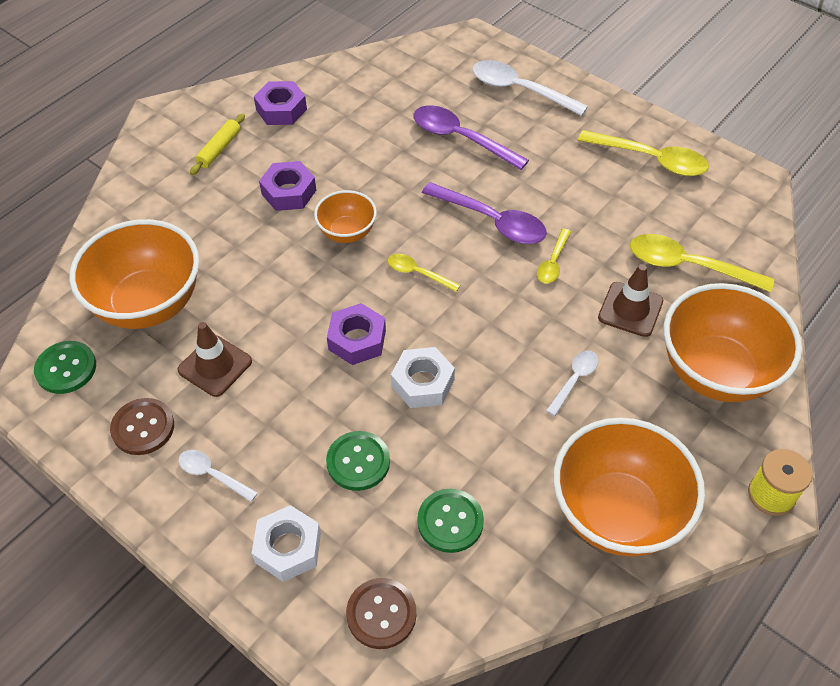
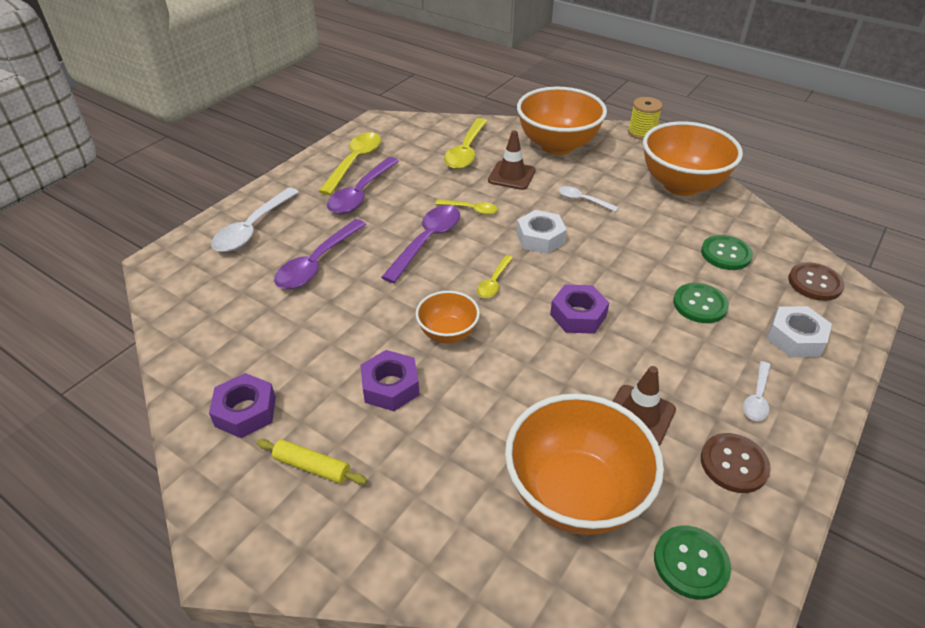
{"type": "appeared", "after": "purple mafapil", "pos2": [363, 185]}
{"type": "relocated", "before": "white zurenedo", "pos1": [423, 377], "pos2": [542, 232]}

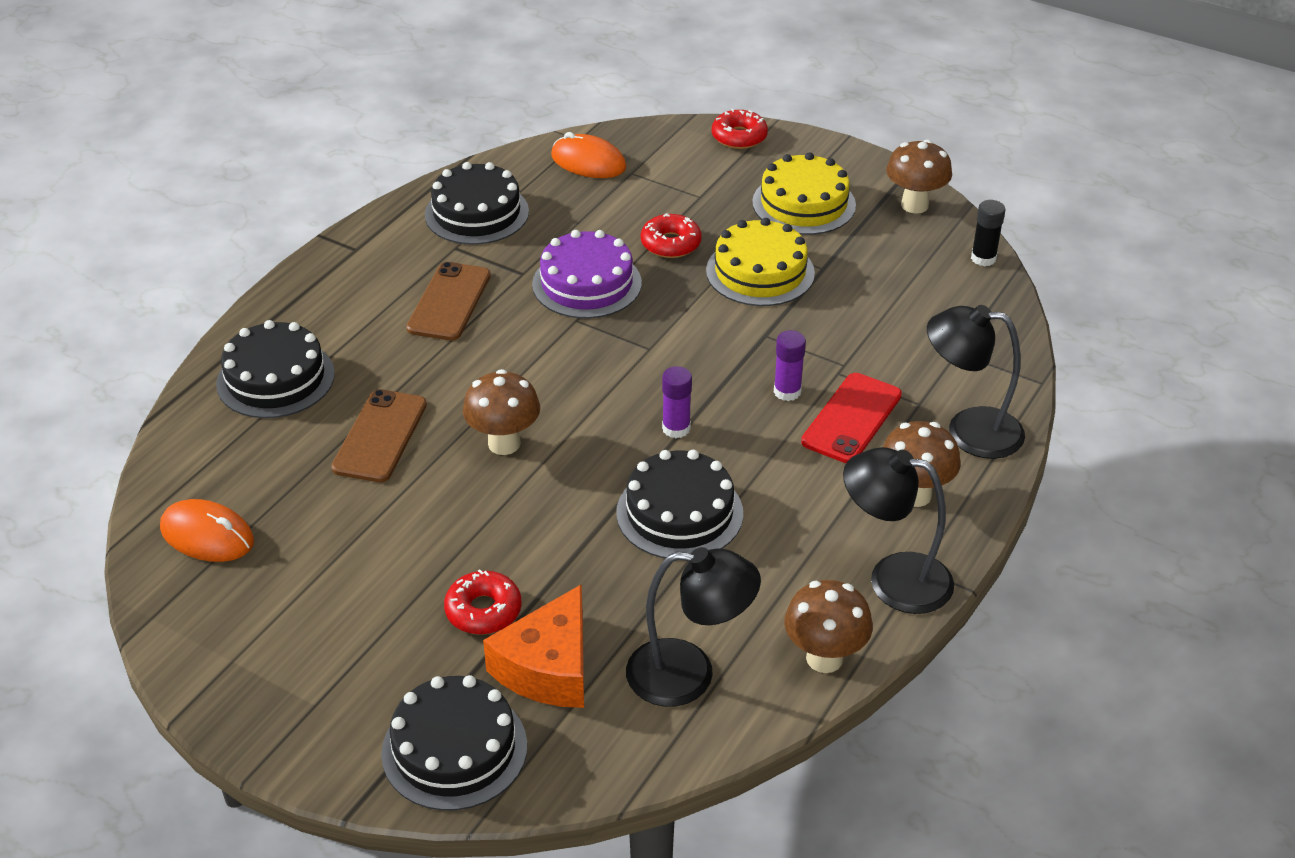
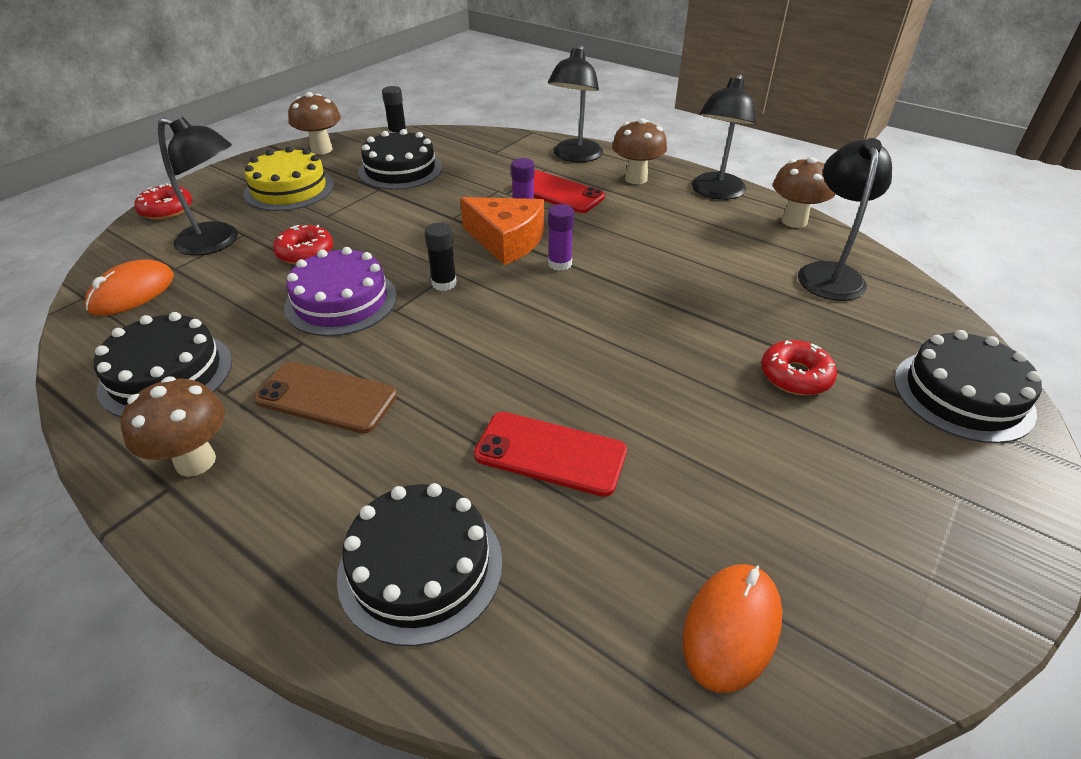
{"type": "missing", "before": "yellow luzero", "pos1": [760, 262]}
{"type": "appeared", "after": "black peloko", "pos2": [198, 186]}
{"type": "appeared", "after": "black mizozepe", "pos2": [440, 256]}
{"type": "relocated", "before": "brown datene", "pos1": [501, 412], "pos2": [172, 426]}
{"type": "relocated", "before": "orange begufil", "pos1": [533, 646], "pos2": [502, 231]}
{"type": "relocated", "before": "black luzero", "pos1": [679, 504], "pos2": [400, 159]}
{"type": "colour", "before": "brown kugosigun", "after": "red kugosigun", "pos1": [379, 435], "pos2": [550, 454]}

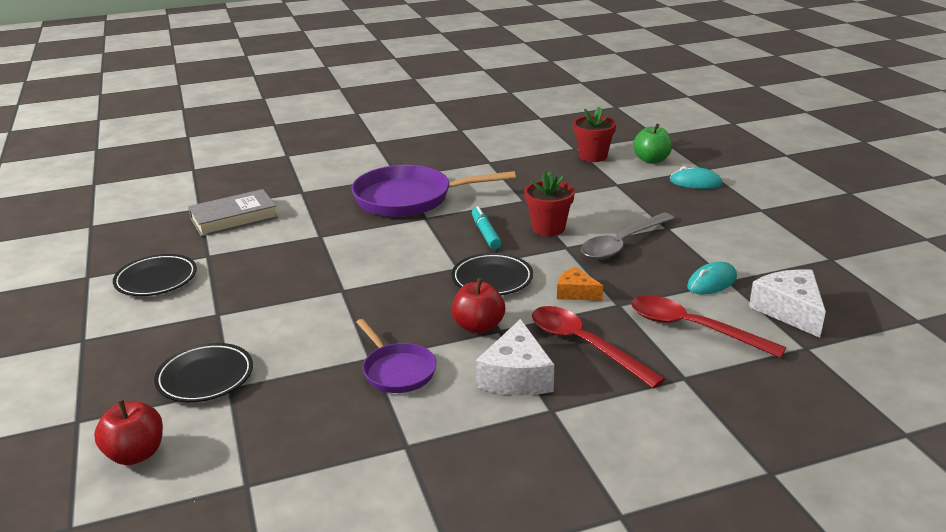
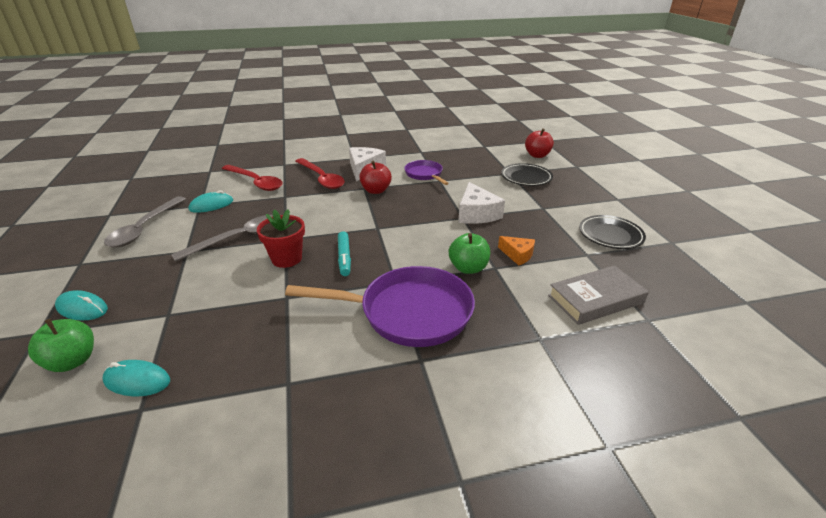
{"type": "missing", "before": "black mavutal", "pos1": [492, 274]}
{"type": "appeared", "after": "grey mafapil", "pos2": [145, 221]}
{"type": "appeared", "after": "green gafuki", "pos2": [469, 253]}
{"type": "relocated", "before": "orange begufil", "pos1": [580, 283], "pos2": [516, 251]}
{"type": "relocated", "before": "white begufil", "pos1": [787, 303], "pos2": [481, 203]}
{"type": "exchanged", "before": "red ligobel", "after": "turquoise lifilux", "pos1": [594, 134], "pos2": [136, 378]}

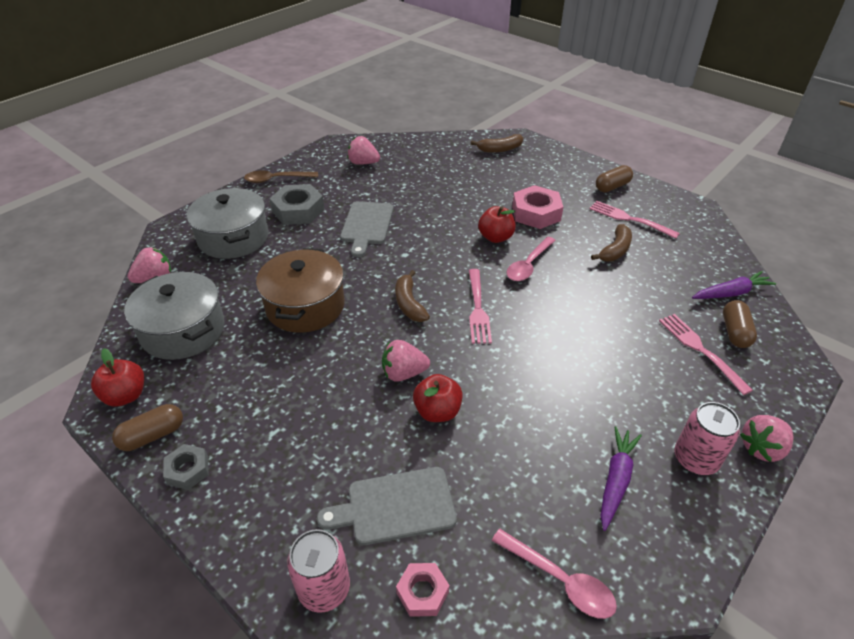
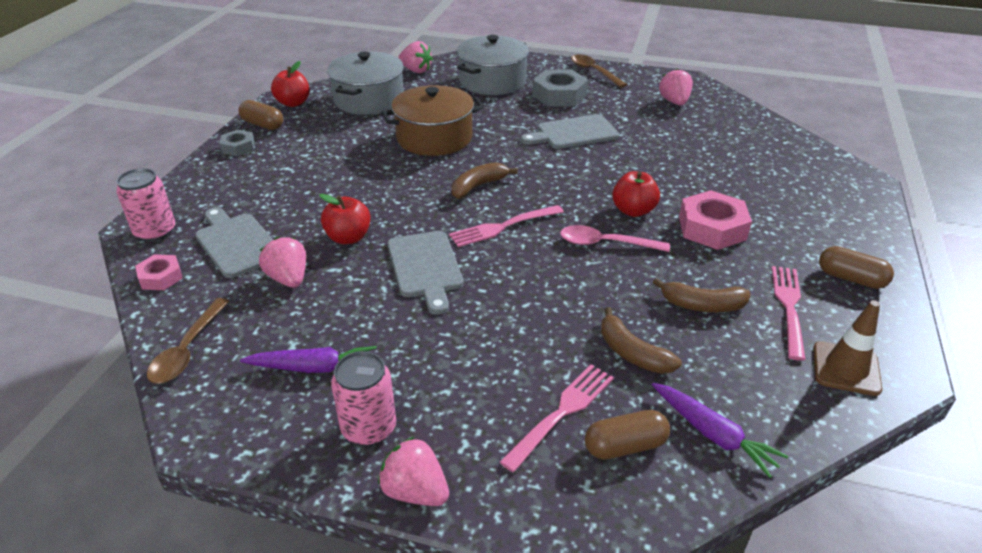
{"type": "appeared", "after": "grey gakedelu", "pos2": [425, 273]}
{"type": "appeared", "after": "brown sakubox", "pos2": [847, 348]}
{"type": "relocated", "before": "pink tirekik", "pos1": [406, 361], "pos2": [282, 262]}
{"type": "relocated", "before": "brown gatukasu", "pos1": [497, 143], "pos2": [641, 340]}
{"type": "colour", "before": "pink mafapil", "after": "brown mafapil", "pos1": [554, 574], "pos2": [188, 340]}

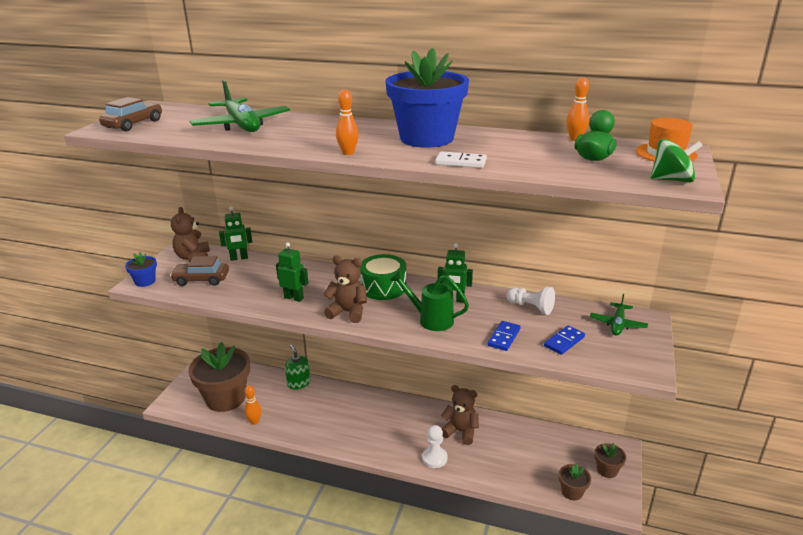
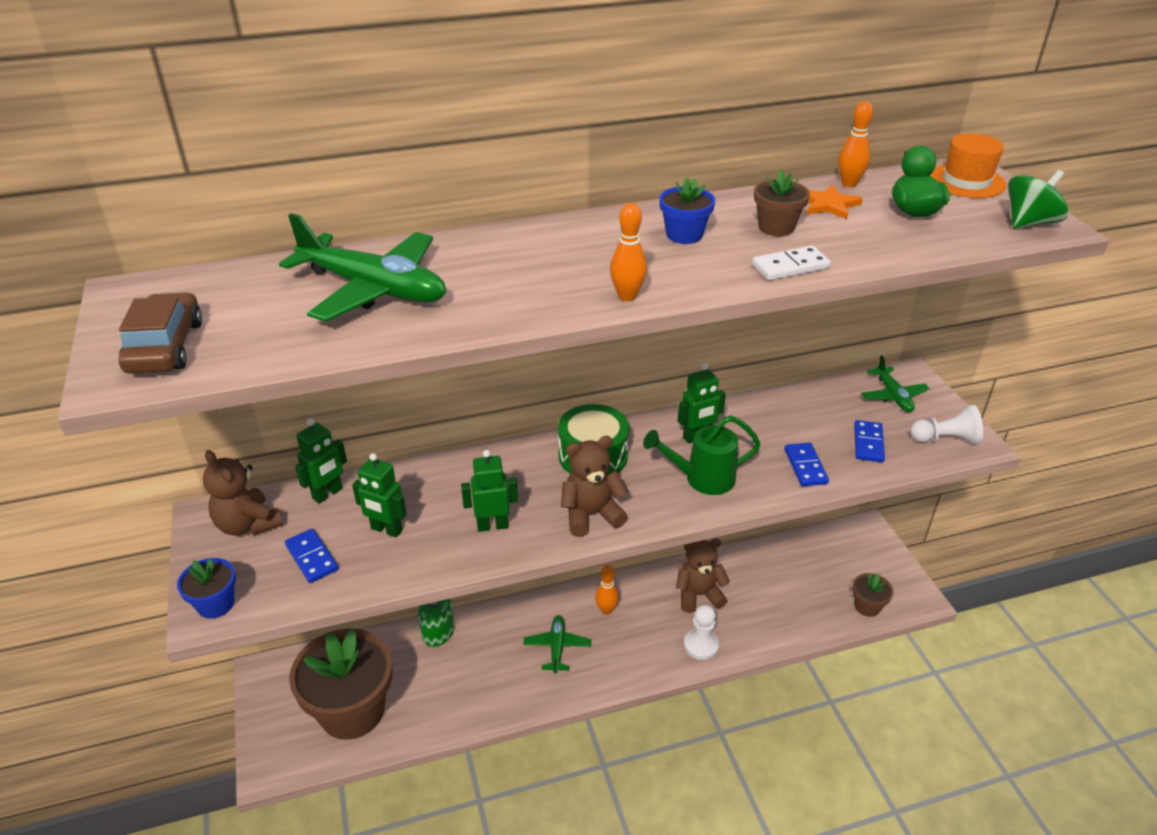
{"type": "appeared", "after": "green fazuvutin", "pos2": [379, 495]}
{"type": "appeared", "after": "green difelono", "pos2": [557, 644]}
{"type": "appeared", "after": "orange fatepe", "pos2": [835, 201]}
{"type": "relocated", "before": "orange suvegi", "pos1": [253, 405], "pos2": [607, 590]}
{"type": "relocated", "before": "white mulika", "pos1": [531, 301], "pos2": [946, 424]}
{"type": "relocated", "before": "brown ligobel", "pos1": [610, 460], "pos2": [782, 203]}
{"type": "exchanged", "before": "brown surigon", "after": "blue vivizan", "pos1": [199, 271], "pos2": [311, 556]}
{"type": "size", "before": "blue ligobel", "pos1": [427, 98], "pos2": [687, 211], "scale": 0.45}

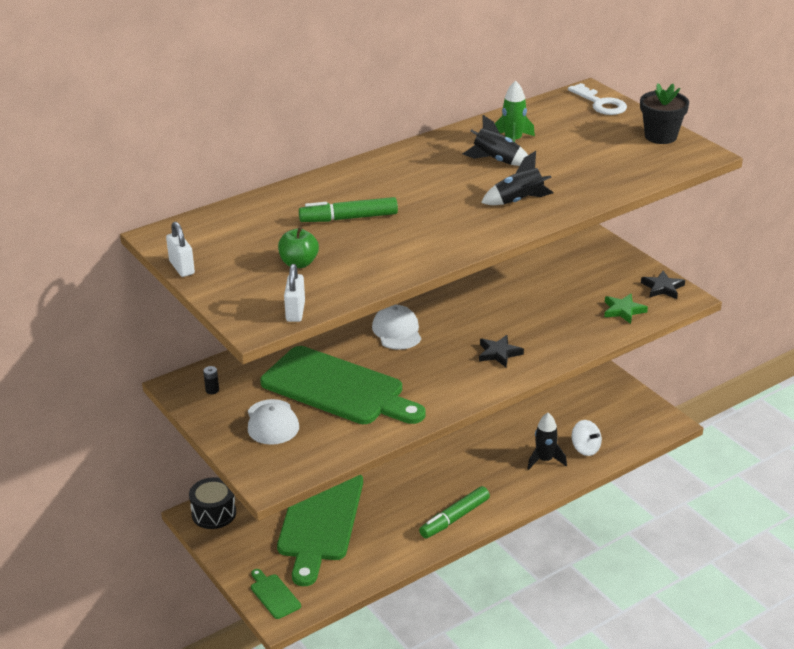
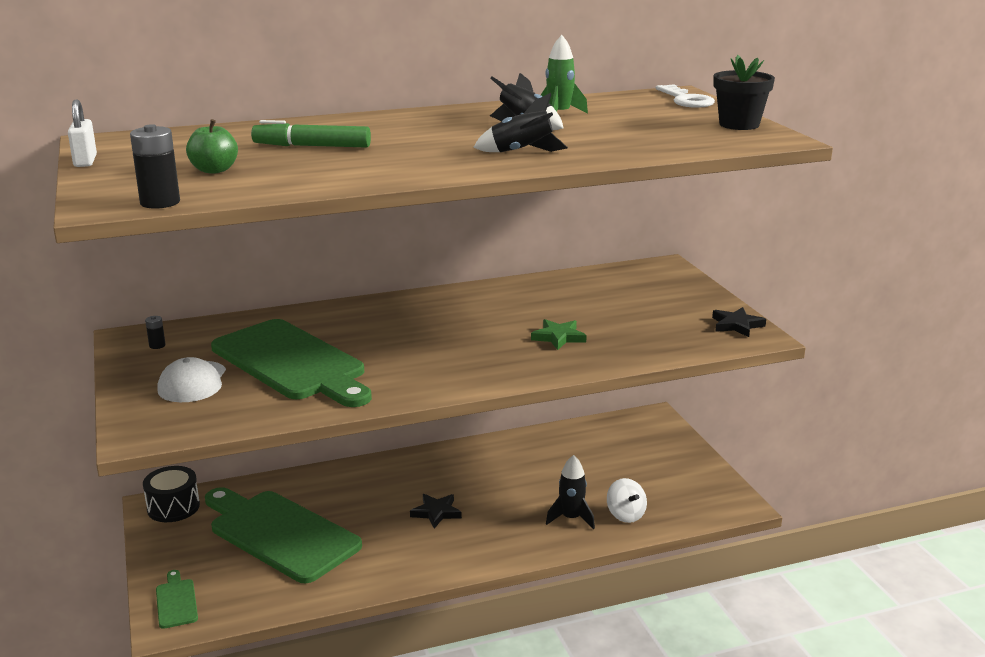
{"type": "missing", "before": "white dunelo", "pos1": [396, 327]}
{"type": "missing", "before": "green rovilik", "pos1": [454, 512]}
{"type": "relocated", "before": "black fatepe", "pos1": [501, 351], "pos2": [436, 511]}
{"type": "relocated", "before": "green fatepe", "pos1": [626, 309], "pos2": [559, 334]}
{"type": "exchanged", "before": "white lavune", "after": "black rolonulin", "pos1": [294, 293], "pos2": [155, 166]}
{"type": "spun", "before": "green gakedelu", "pos1": [320, 530], "pos2": [283, 535], "turn": 105}

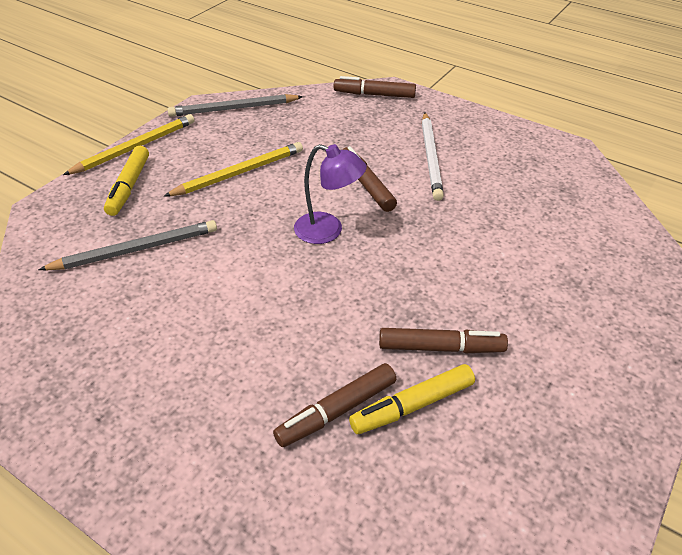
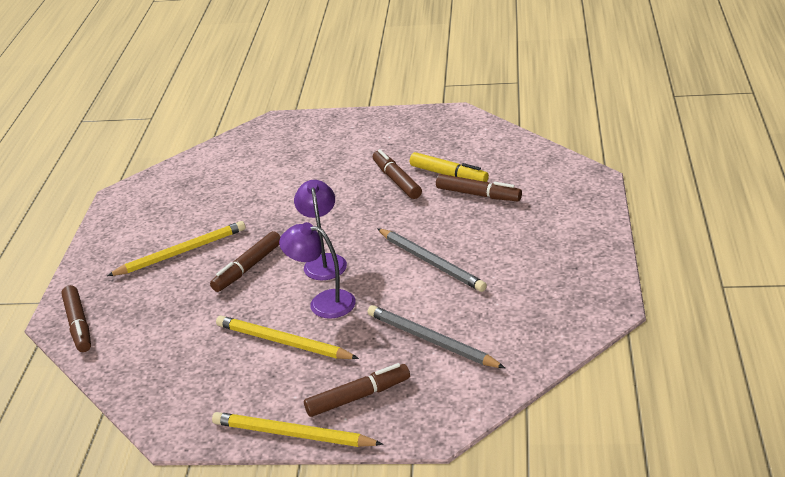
{"type": "appeared", "after": "purple peloko", "pos2": [317, 270]}
{"type": "relocated", "before": "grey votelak", "pos1": [235, 105], "pos2": [432, 260]}
{"type": "colour", "before": "yellow rovilik", "after": "brown rovilik", "pos1": [126, 181], "pos2": [357, 390]}
{"type": "colour", "before": "white votelak", "after": "yellow votelak", "pos1": [433, 156], "pos2": [176, 248]}

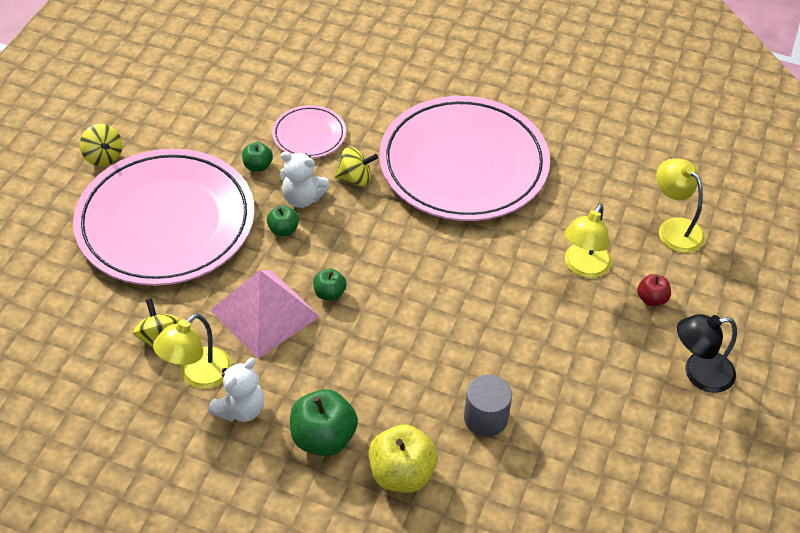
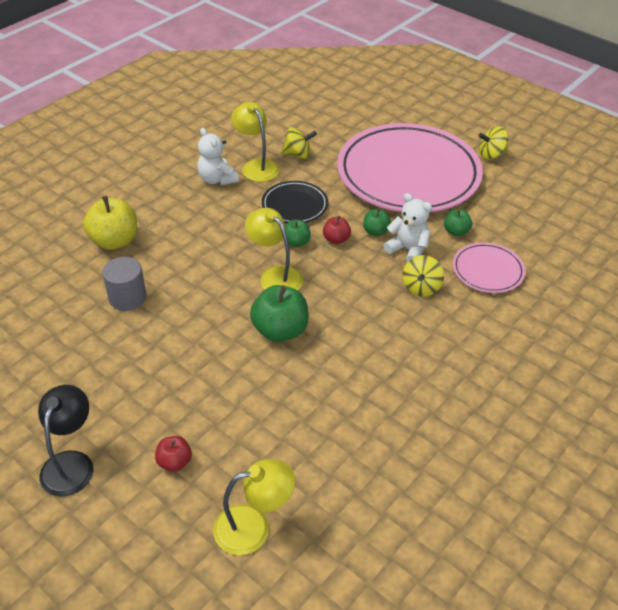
{"type": "missing", "before": "pink mavutal", "pos1": [464, 158]}
{"type": "appeared", "after": "red gafuki", "pos2": [337, 230]}
{"type": "relocated", "before": "green gafuki", "pos1": [324, 422], "pos2": [279, 313]}
{"type": "relocated", "before": "yellow peloko", "pos1": [588, 241], "pos2": [274, 249]}
{"type": "exchanged", "before": "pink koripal", "after": "black mavutal", "pos1": [265, 314], "pos2": [295, 202]}
{"type": "spun", "before": "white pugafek", "pos1": [304, 180], "pos2": [407, 227], "turn": 90}

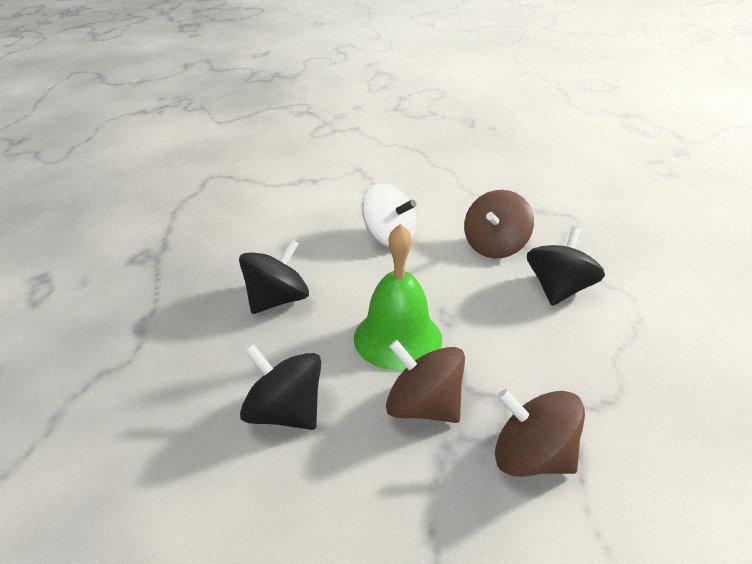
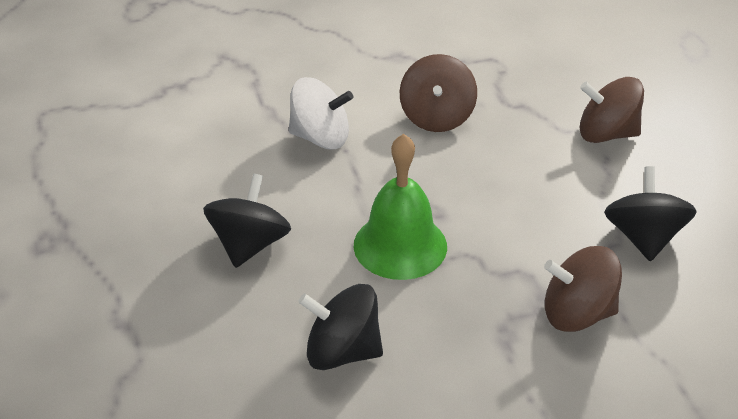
{"type": "relocated", "before": "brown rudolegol", "pos1": [425, 381], "pos2": [612, 110]}
{"type": "relocated", "before": "black rudolegol", "pos1": [566, 266], "pos2": [650, 213]}

